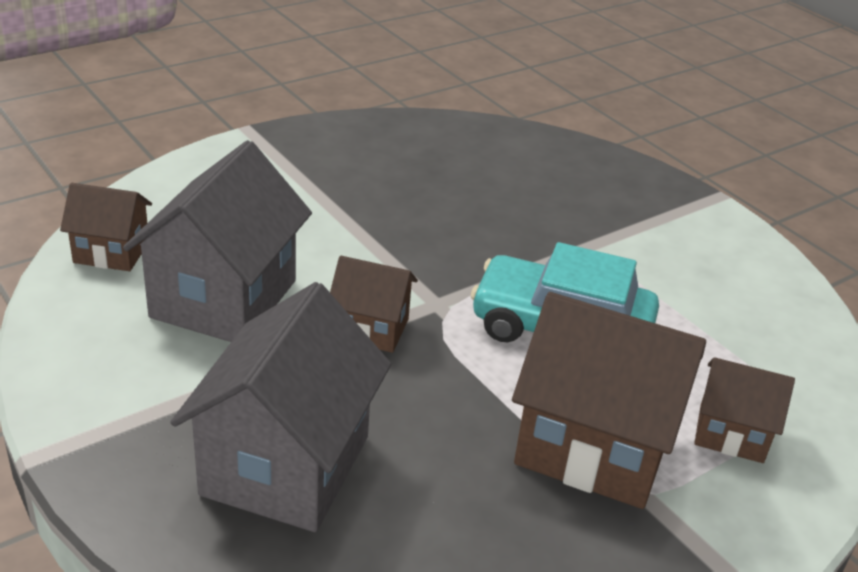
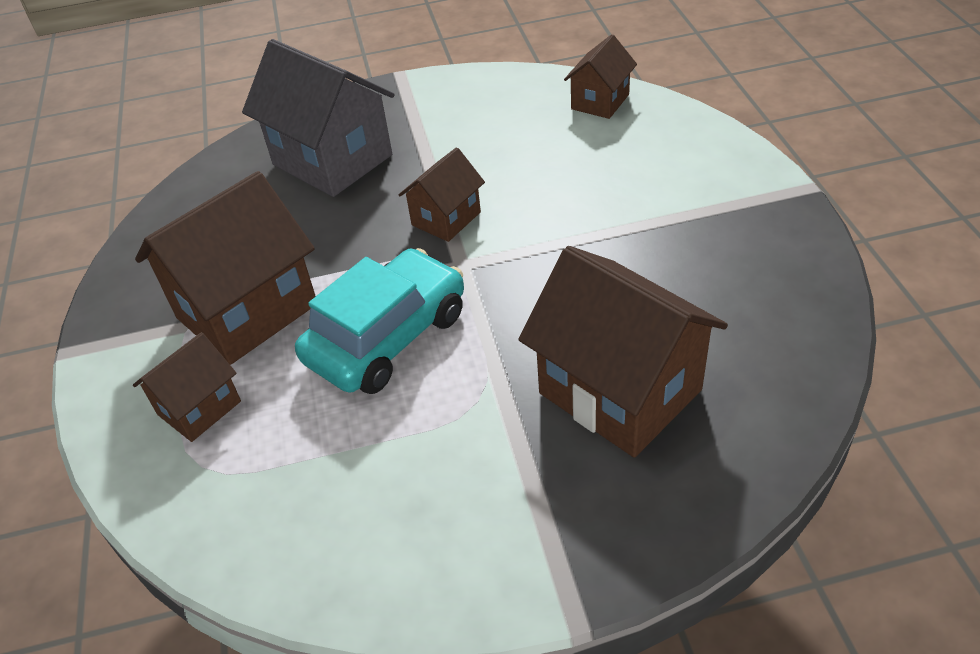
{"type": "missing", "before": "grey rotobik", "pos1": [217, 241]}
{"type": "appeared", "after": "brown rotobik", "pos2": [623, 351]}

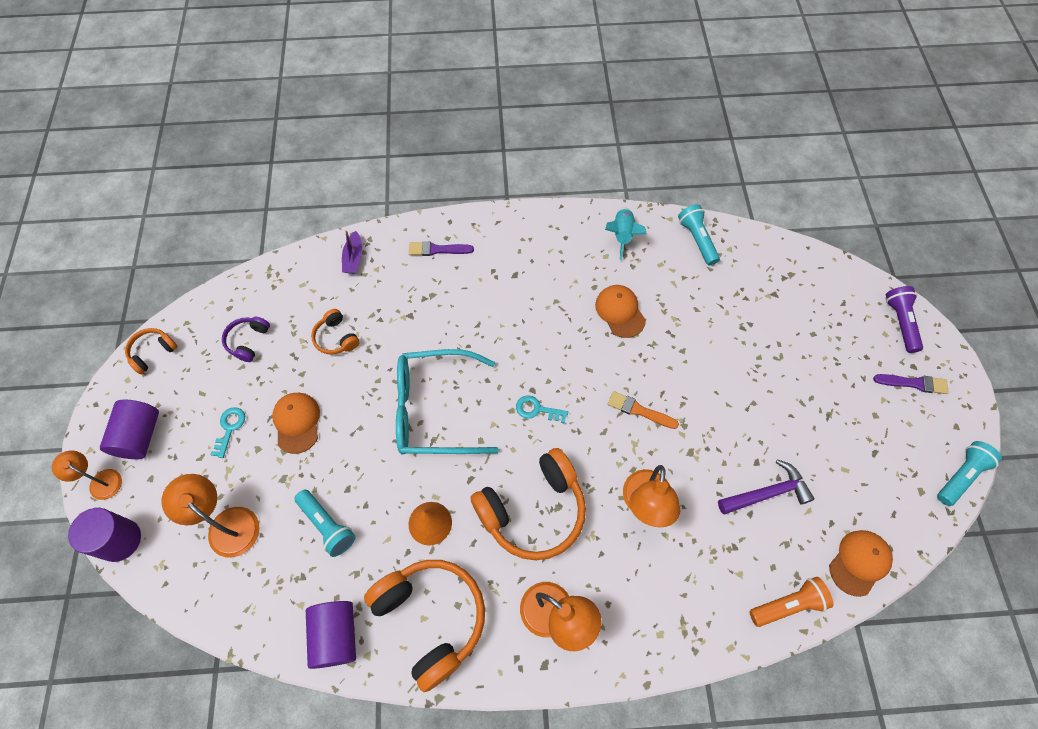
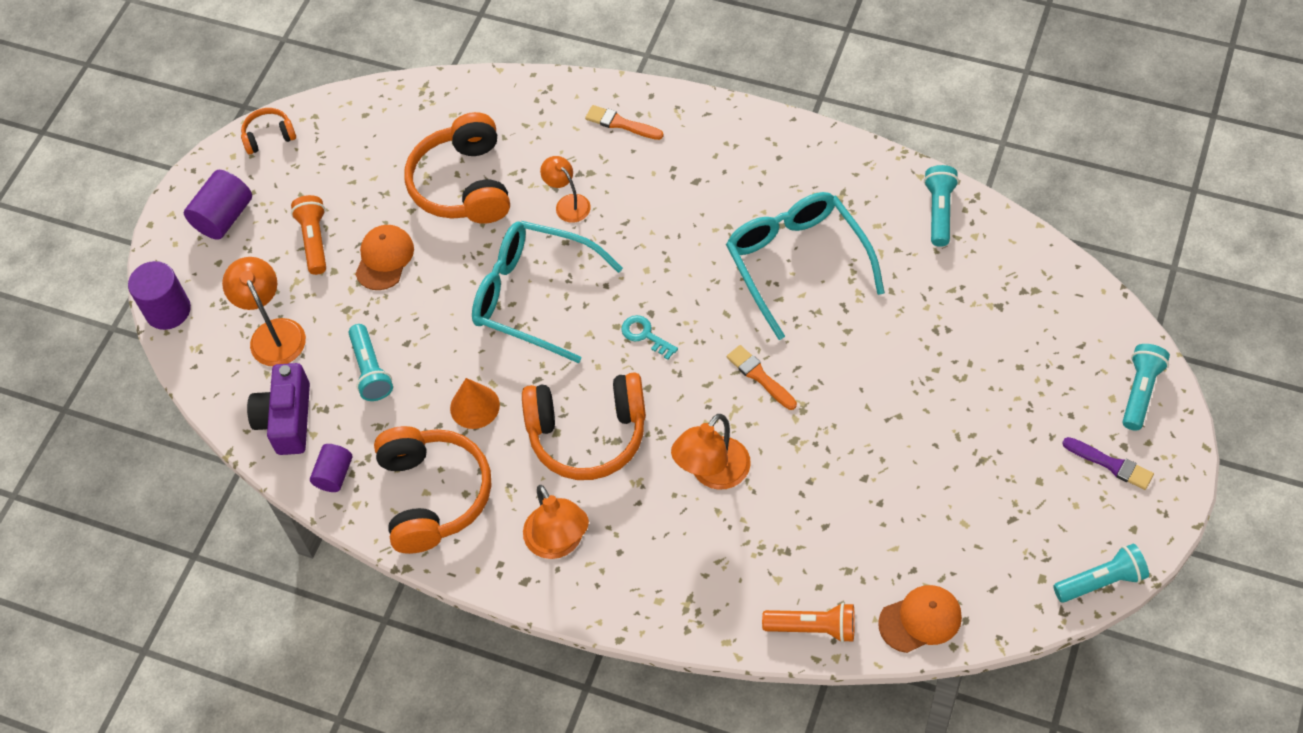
{"type": "missing", "before": "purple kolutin", "pos1": [246, 339]}
{"type": "missing", "before": "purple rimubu", "pos1": [352, 251]}
{"type": "missing", "before": "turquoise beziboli", "pos1": [626, 233]}
{"type": "missing", "before": "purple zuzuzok", "pos1": [766, 487]}
{"type": "appeared", "after": "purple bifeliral", "pos2": [278, 409]}
{"type": "relocated", "before": "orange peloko", "pos1": [87, 475], "pos2": [565, 189]}
{"type": "exchanged", "before": "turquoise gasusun", "after": "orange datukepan", "pos1": [227, 432], "pos2": [308, 235]}
{"type": "exchanged", "before": "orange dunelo", "after": "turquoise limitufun", "pos1": [620, 311], "pos2": [805, 266]}
{"type": "colour", "before": "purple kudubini", "after": "orange kudubini", "pos1": [441, 248], "pos2": [624, 122]}
{"type": "colour", "before": "purple datukepan", "after": "turquoise datukepan", "pos1": [904, 319], "pos2": [1146, 387]}
{"type": "size", "before": "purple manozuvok", "pos1": [331, 635], "pos2": [331, 468], "scale": 0.65}
{"type": "size", "before": "orange kolutin", "pos1": [335, 331], "pos2": [457, 168], "scale": 2.08}

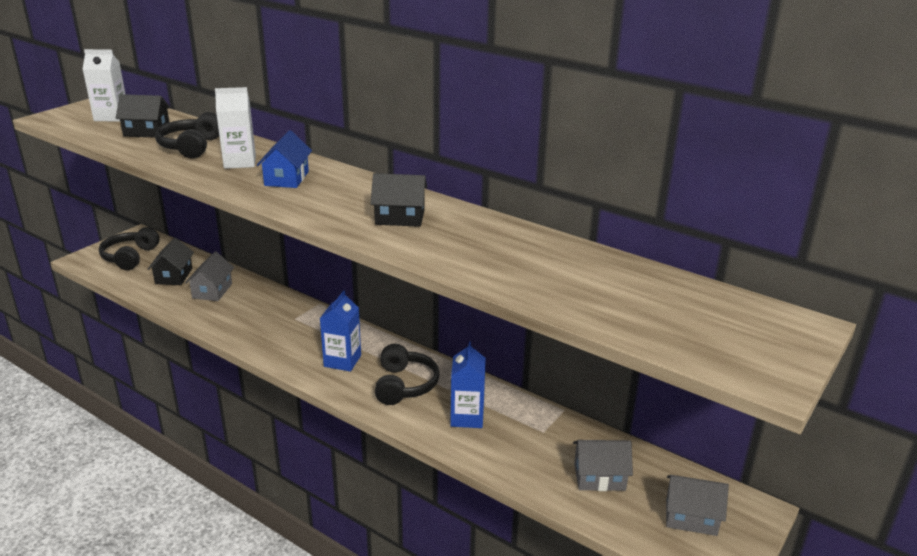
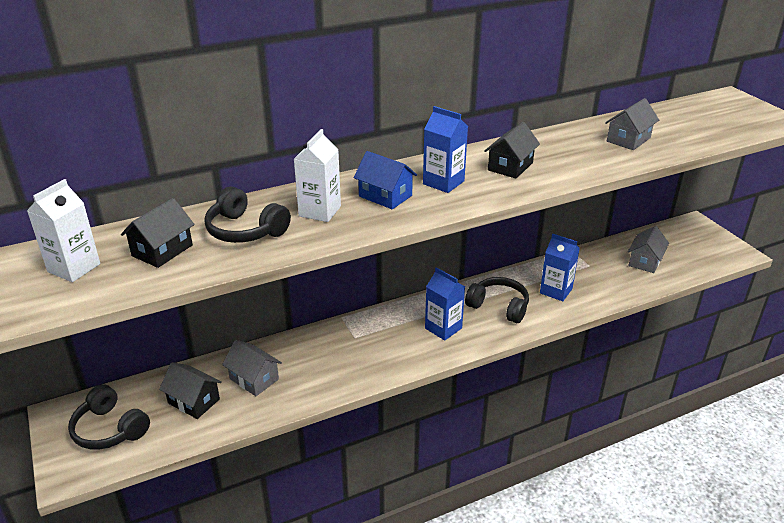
{"type": "appeared", "after": "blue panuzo", "pos2": [445, 149]}
{"type": "relocated", "before": "grey rotobik", "pos1": [697, 505], "pos2": [632, 124]}

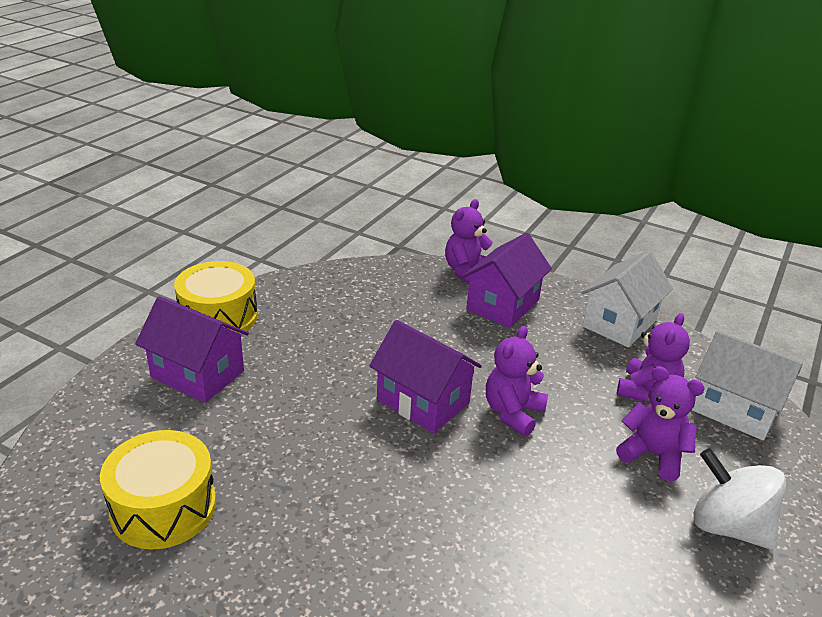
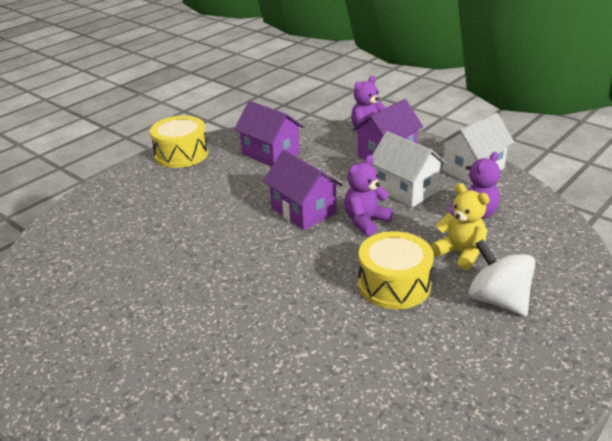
{"type": "relocated", "before": "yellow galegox", "pos1": [158, 489], "pos2": [396, 270]}
{"type": "relocated", "before": "purple rotobik", "pos1": [192, 349], "pos2": [269, 134]}
{"type": "relocated", "before": "white rotobik", "pos1": [747, 386], "pos2": [409, 169]}
{"type": "colour", "before": "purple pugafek", "after": "yellow pugafek", "pos1": [660, 423], "pos2": [460, 226]}

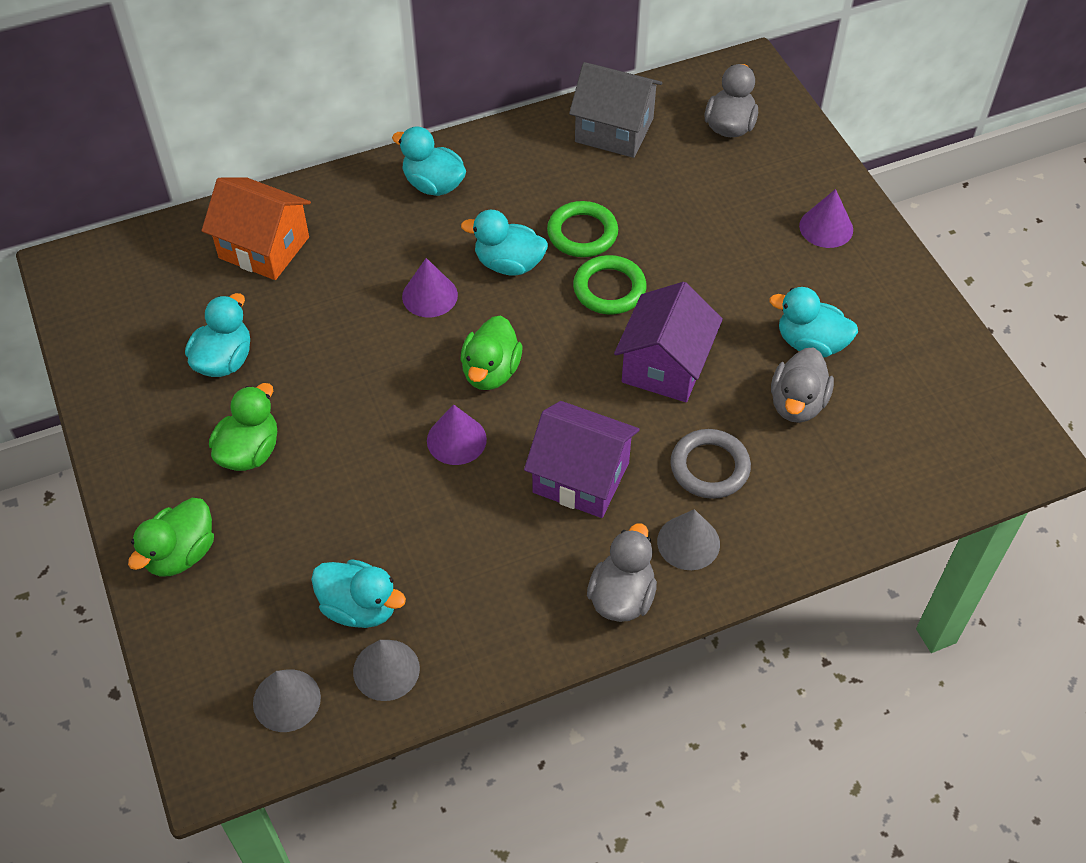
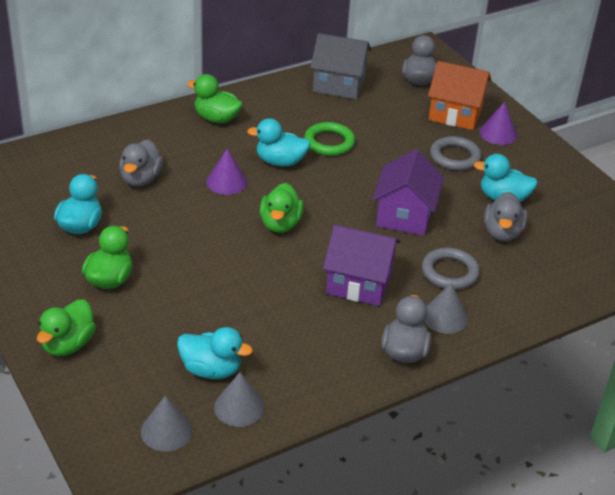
{"type": "missing", "before": "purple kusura", "pos1": [457, 434]}
{"type": "missing", "before": "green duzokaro", "pos1": [610, 284]}
{"type": "appeared", "after": "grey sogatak", "pos2": [141, 163]}
{"type": "appeared", "after": "grey duzokaro", "pos2": [456, 153]}
{"type": "relocated", "before": "orange rotobik", "pos1": [256, 228], "pos2": [459, 95]}
{"type": "colour", "before": "turquoise sogatak", "after": "green sogatak", "pos1": [429, 161], "pos2": [215, 98]}

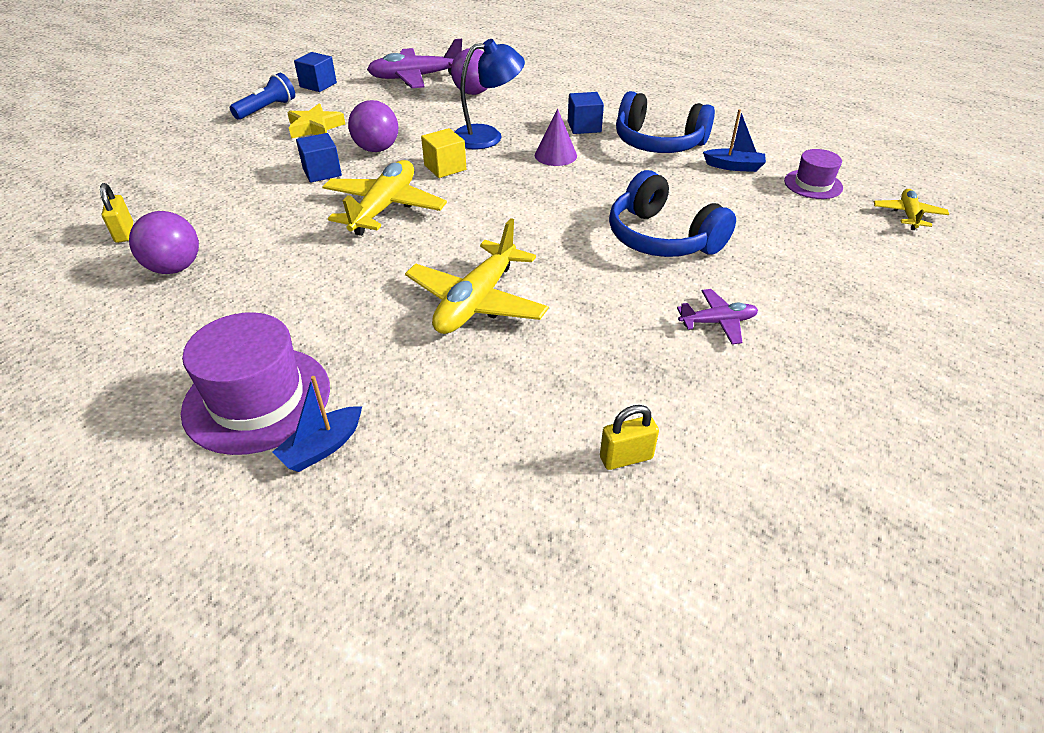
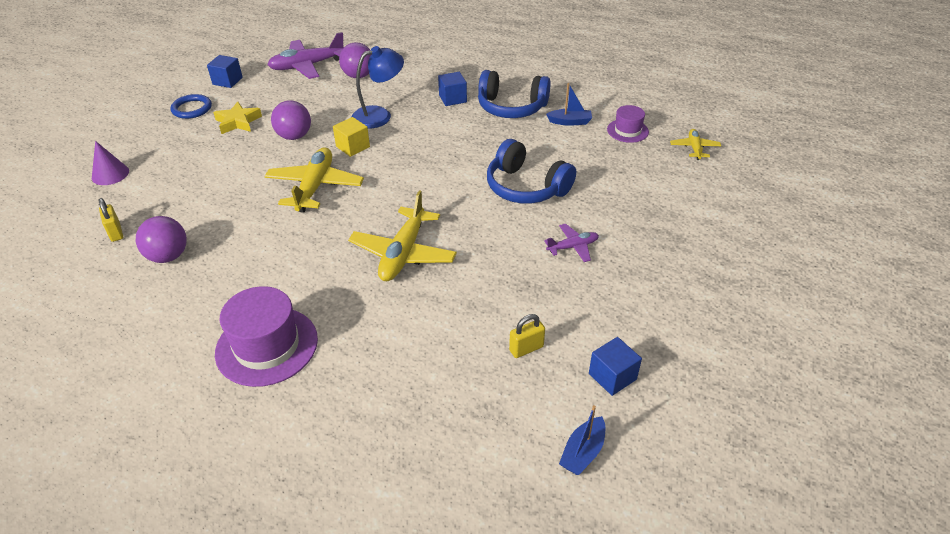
{"type": "relocated", "before": "blue rimubu", "pos1": [317, 424], "pos2": [582, 440]}
{"type": "relocated", "before": "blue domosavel", "pos1": [319, 158], "pos2": [615, 366]}
{"type": "relocated", "before": "purple kusura", "pos1": [556, 137], "pos2": [110, 163]}
{"type": "exchanged", "before": "blue datukepan", "after": "blue duzokaro", "pos1": [262, 96], "pos2": [191, 106]}

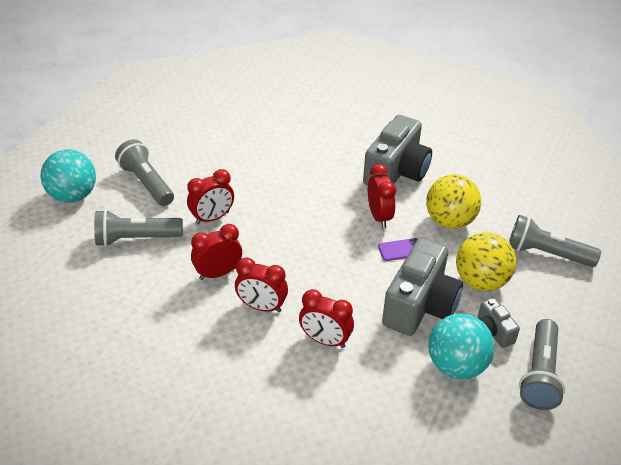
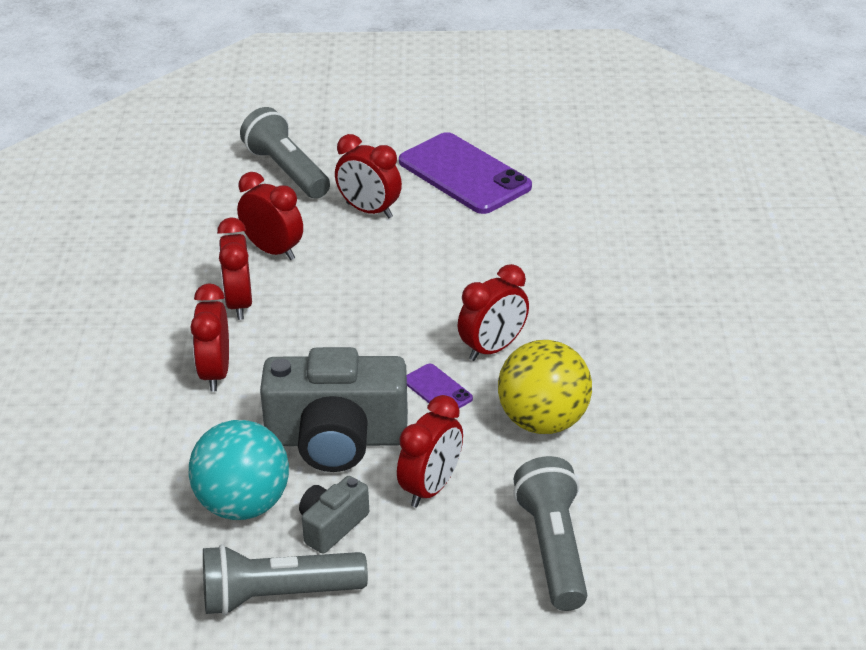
{"type": "missing", "before": "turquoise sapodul", "pos1": [68, 176]}
{"type": "missing", "before": "grey datukepan", "pos1": [144, 172]}
{"type": "missing", "before": "grey bifeliral", "pos1": [397, 150]}
{"type": "appeared", "after": "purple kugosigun", "pos2": [465, 173]}
{"type": "exchanged", "before": "yellow sapodul", "after": "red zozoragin", "pos1": [486, 261], "pos2": [430, 451]}

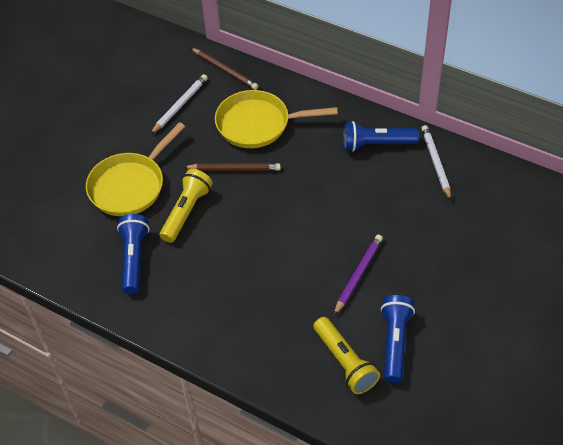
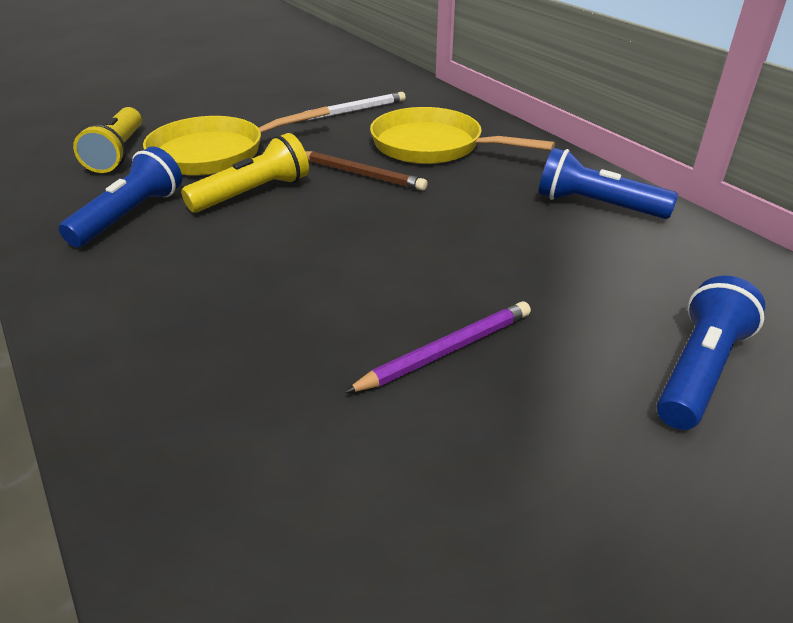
{"type": "missing", "before": "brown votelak", "pos1": [224, 69]}
{"type": "missing", "before": "white votelak", "pos1": [436, 163]}
{"type": "relocated", "before": "yellow datukepan", "pos1": [346, 355], "pos2": [107, 140]}
{"type": "relocated", "before": "blue datukepan", "pos1": [398, 339], "pos2": [711, 353]}

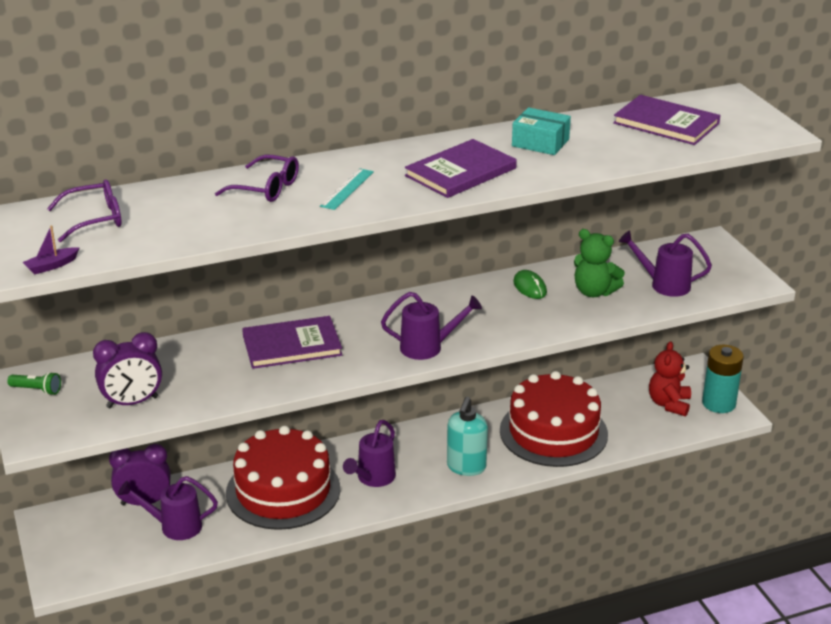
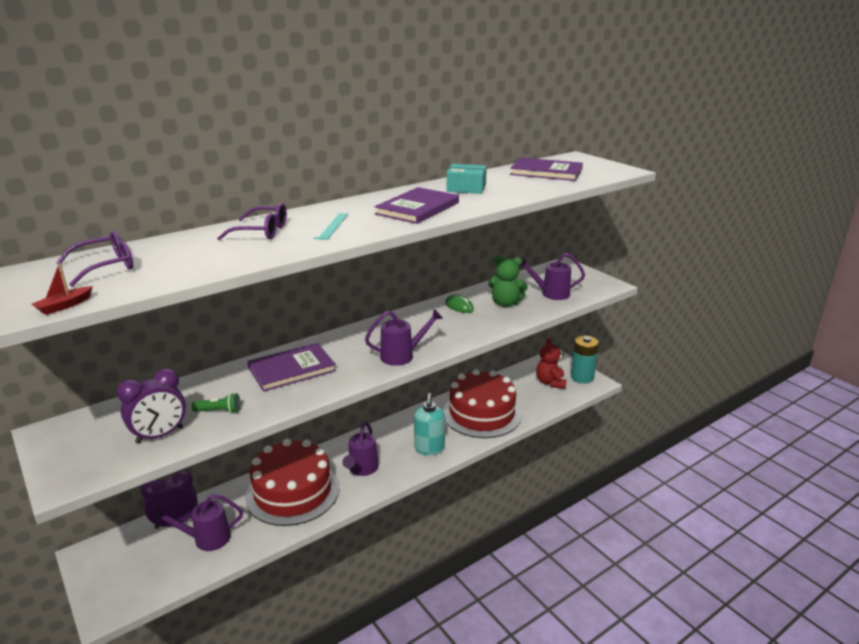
{"type": "relocated", "before": "green datukepan", "pos1": [34, 383], "pos2": [216, 403]}
{"type": "colour", "before": "purple rimubu", "after": "red rimubu", "pos1": [50, 250], "pos2": [62, 289]}

